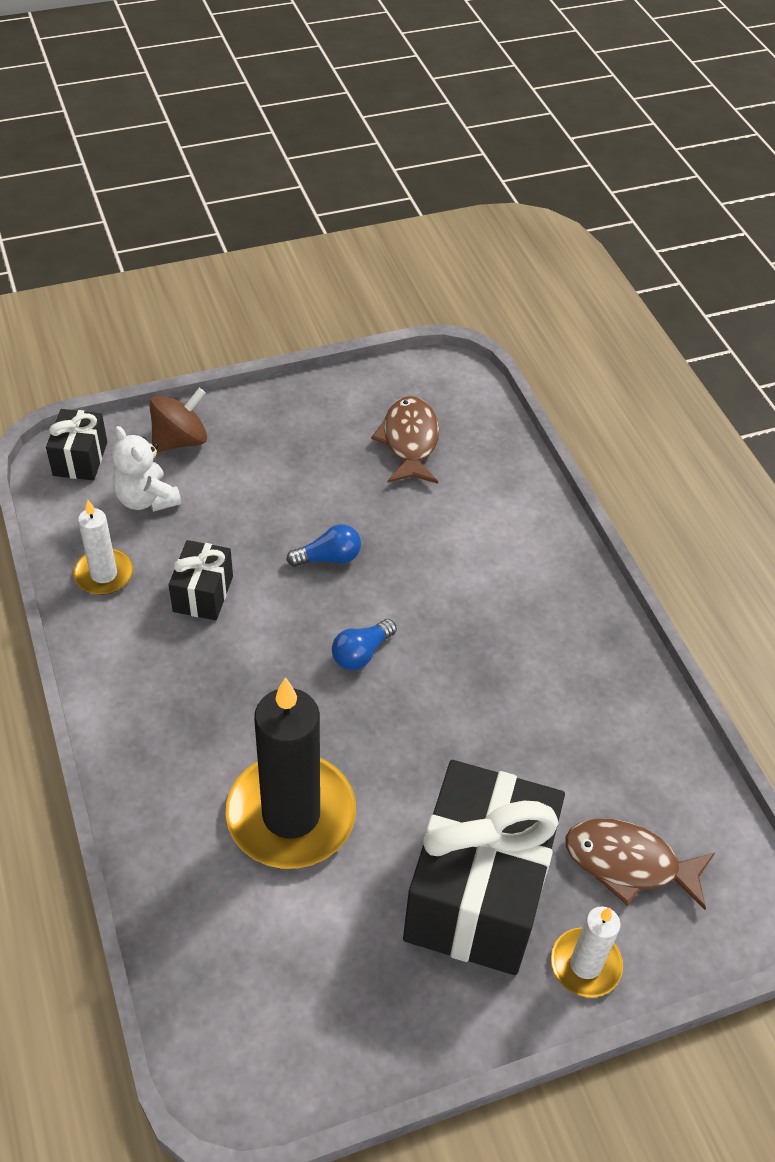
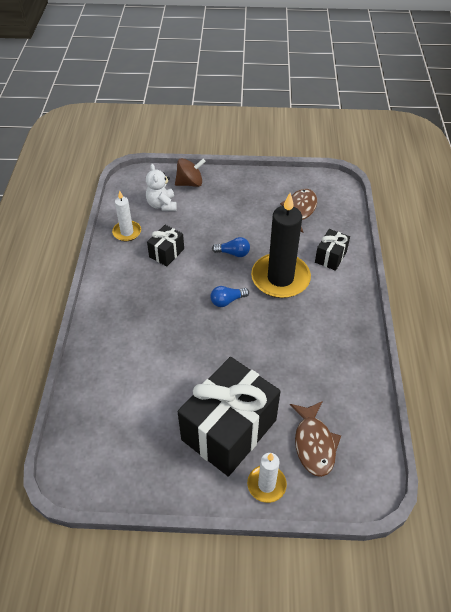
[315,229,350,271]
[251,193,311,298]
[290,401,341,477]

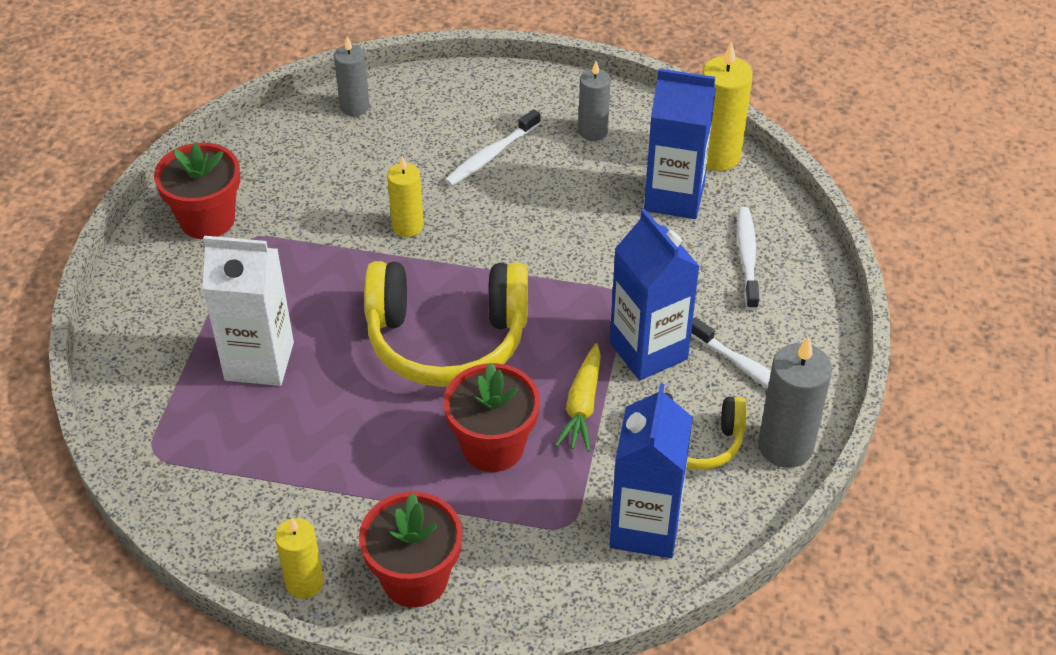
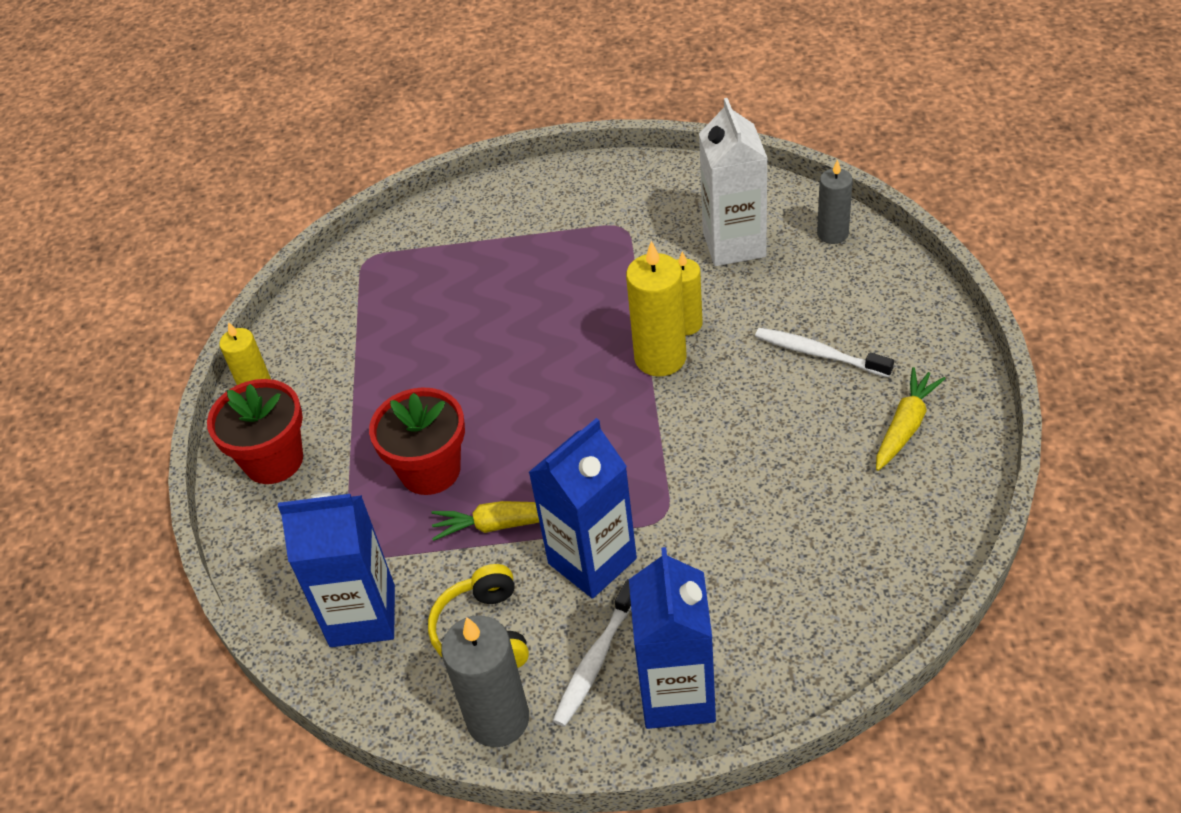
[154,143,240,239] (first image)
[364,261,528,387] (first image)
[737,207,759,310] (first image)
[699,98,768,266]
[629,547,716,729]
[626,241,686,376]
[876,367,946,471]

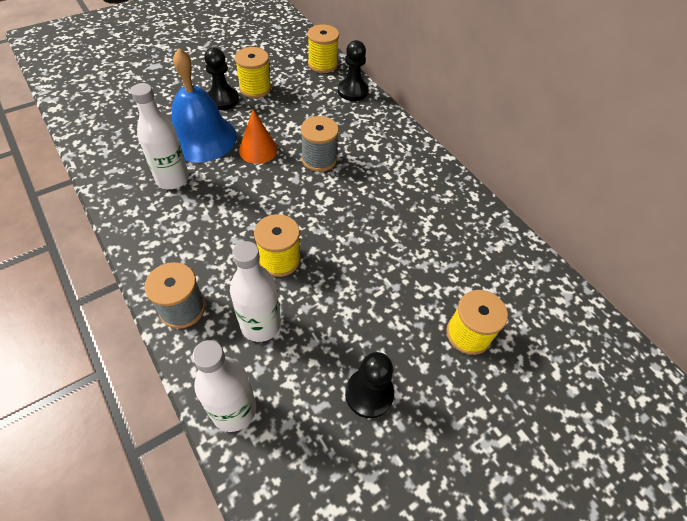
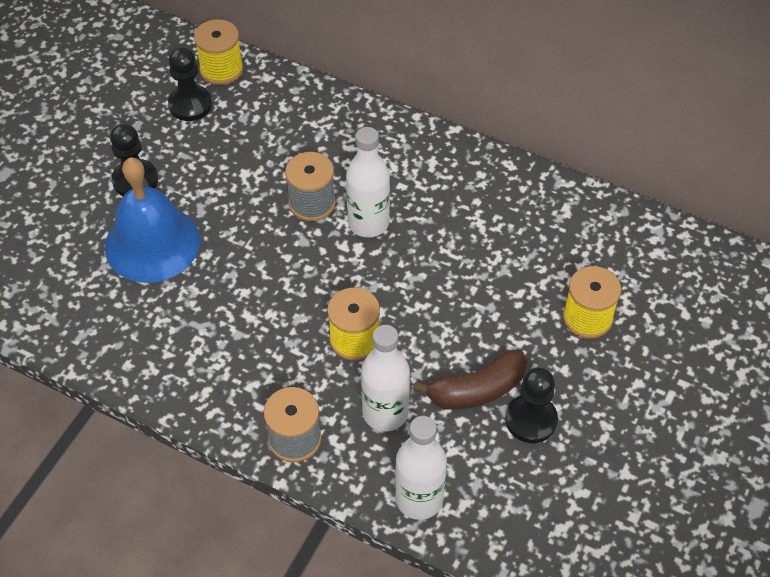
[235,47,271,98] (first image)
[239,110,278,164] (first image)
[414,349,527,410]
[346,127,390,238]
[168,47,212,121]

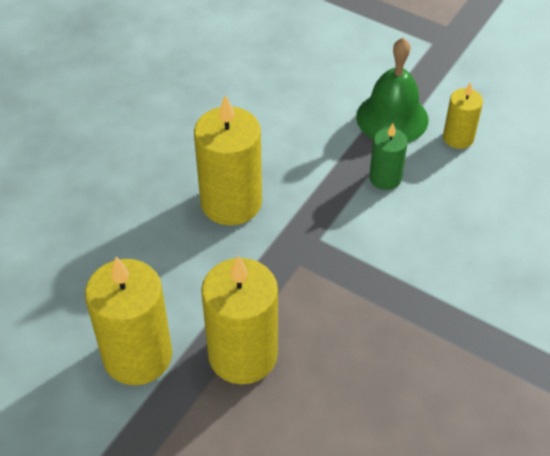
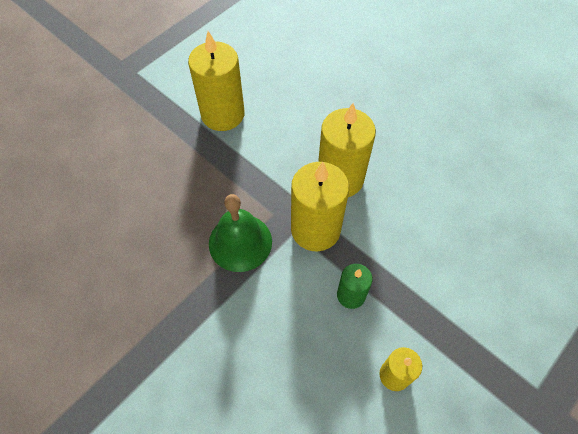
[291,162,349,251]
[209,194,272,272]

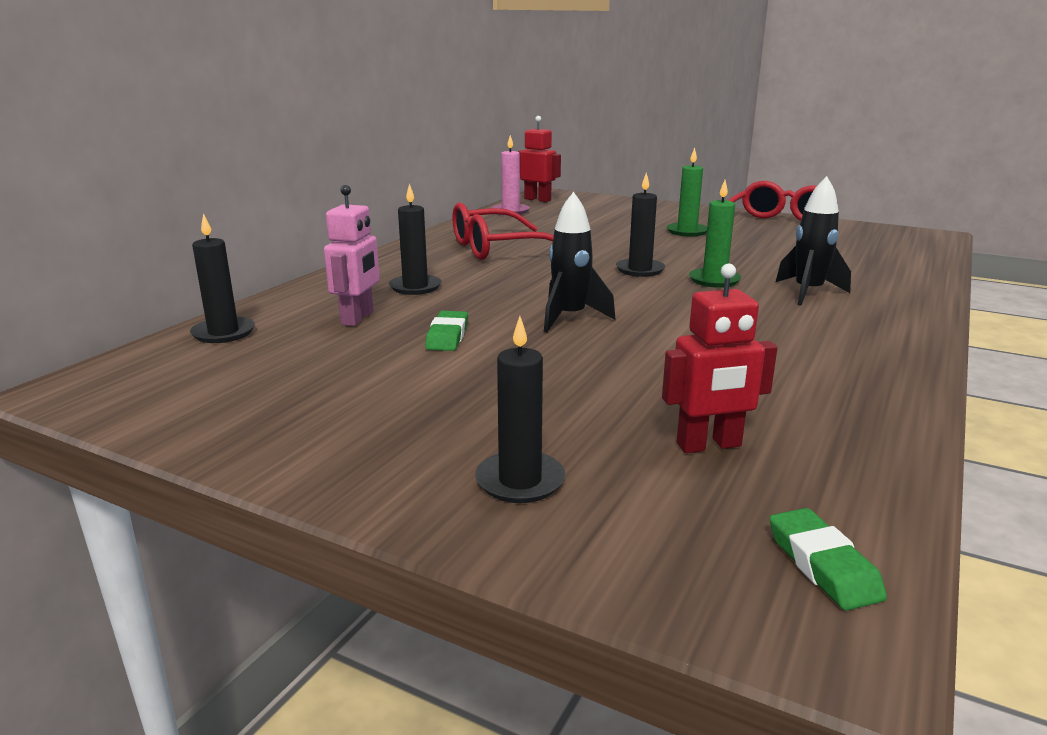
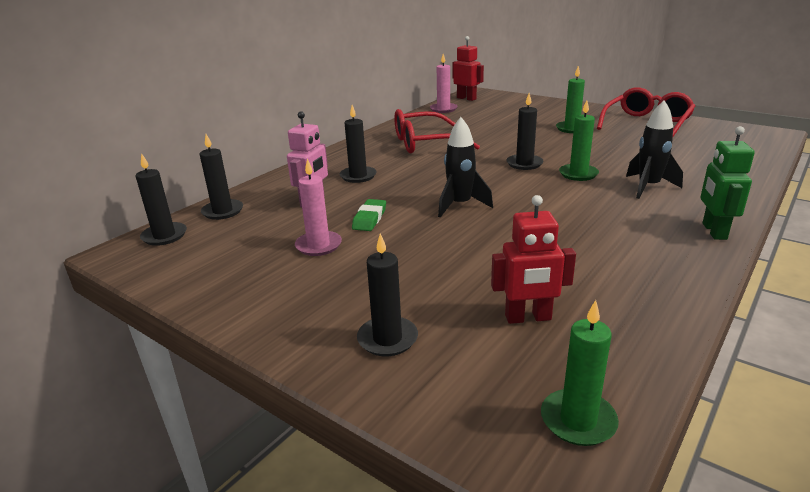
[136,153,187,246]
[295,159,342,256]
[701,126,755,240]
[541,300,619,446]

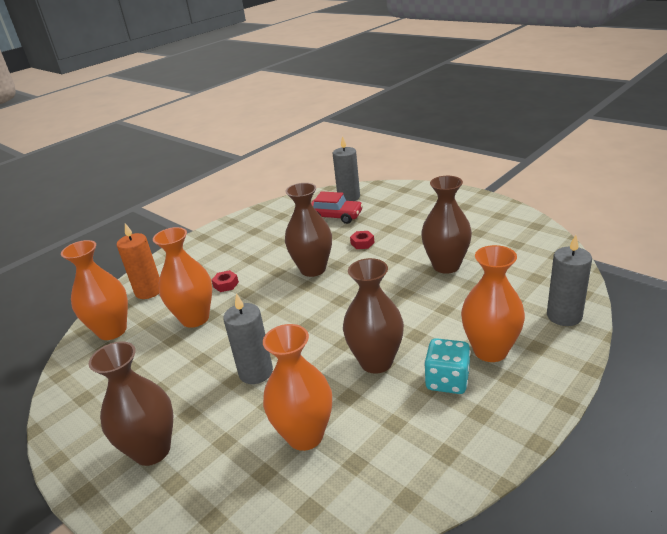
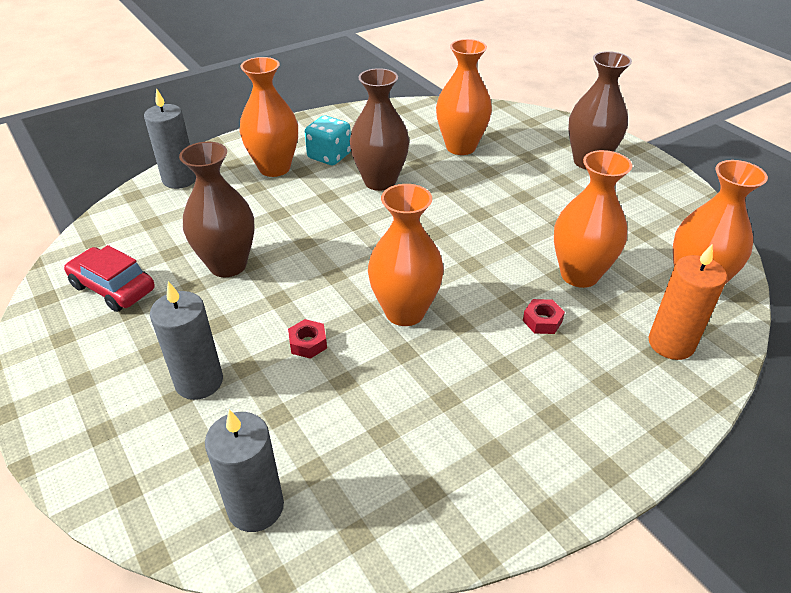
[150,281,223,400]
[64,245,155,312]
[368,184,444,326]

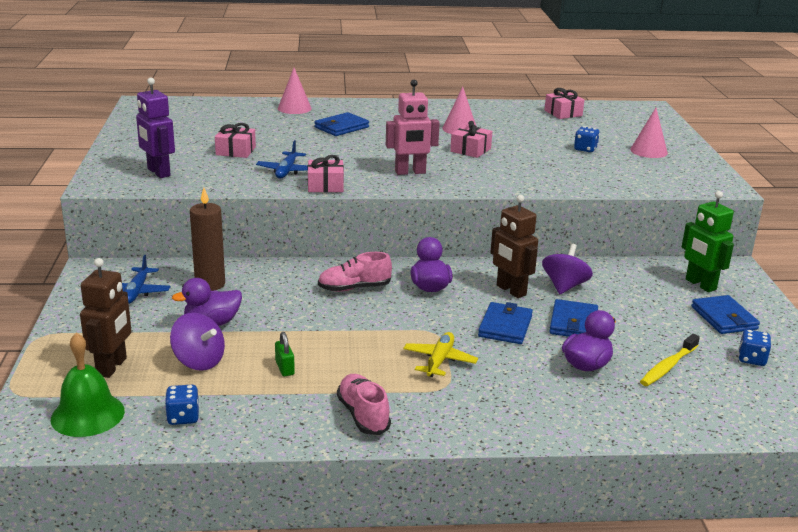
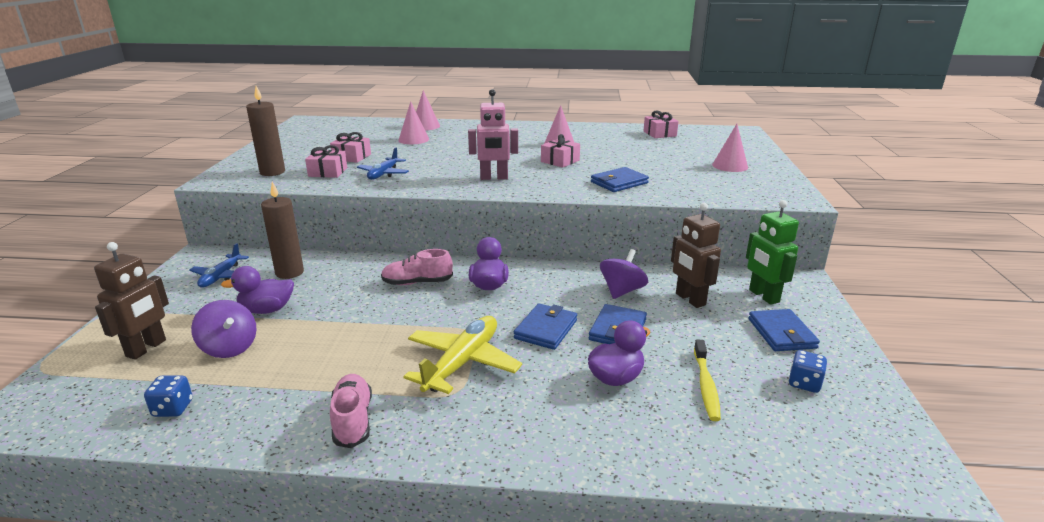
[51,333,125,437] (first image)
[275,332,295,376] (first image)
[574,126,600,152] (first image)
[398,101,429,144]
[305,145,347,178]
[591,167,649,192]
[671,203,721,308]
[246,86,285,176]
[694,340,721,421]
[403,316,522,394]

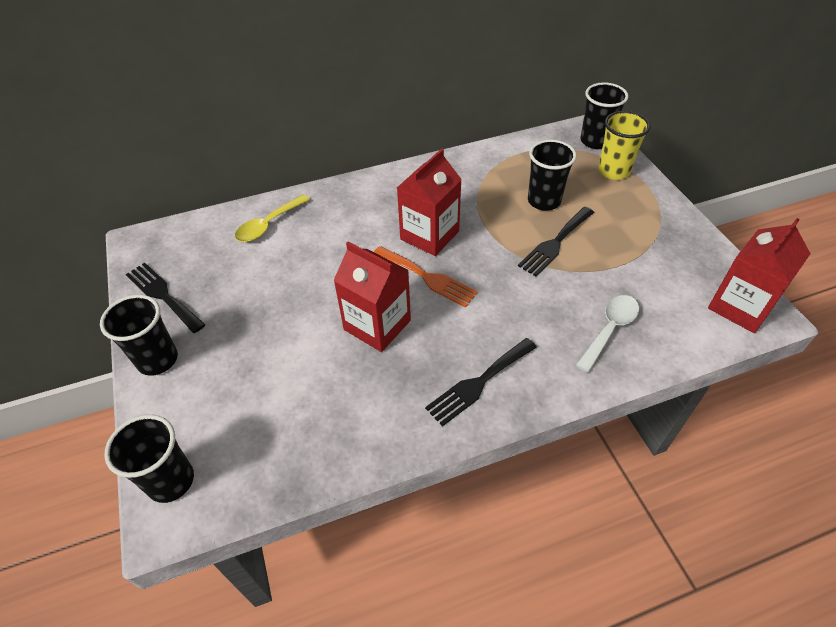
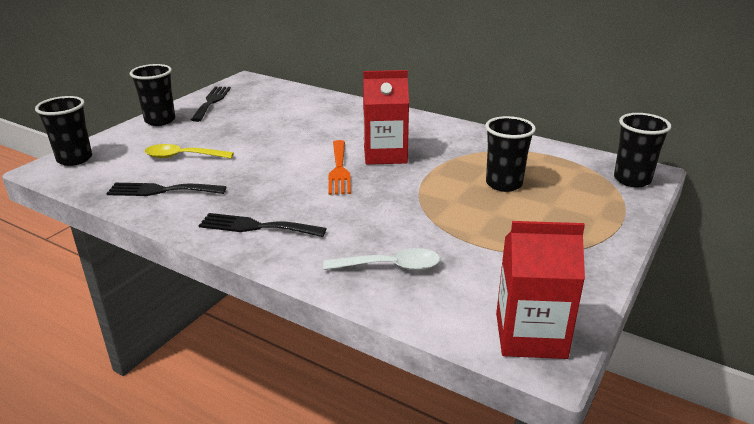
[333,241,411,352] (first image)
[598,111,651,180] (first image)
[144,144,234,159]
[106,183,226,196]

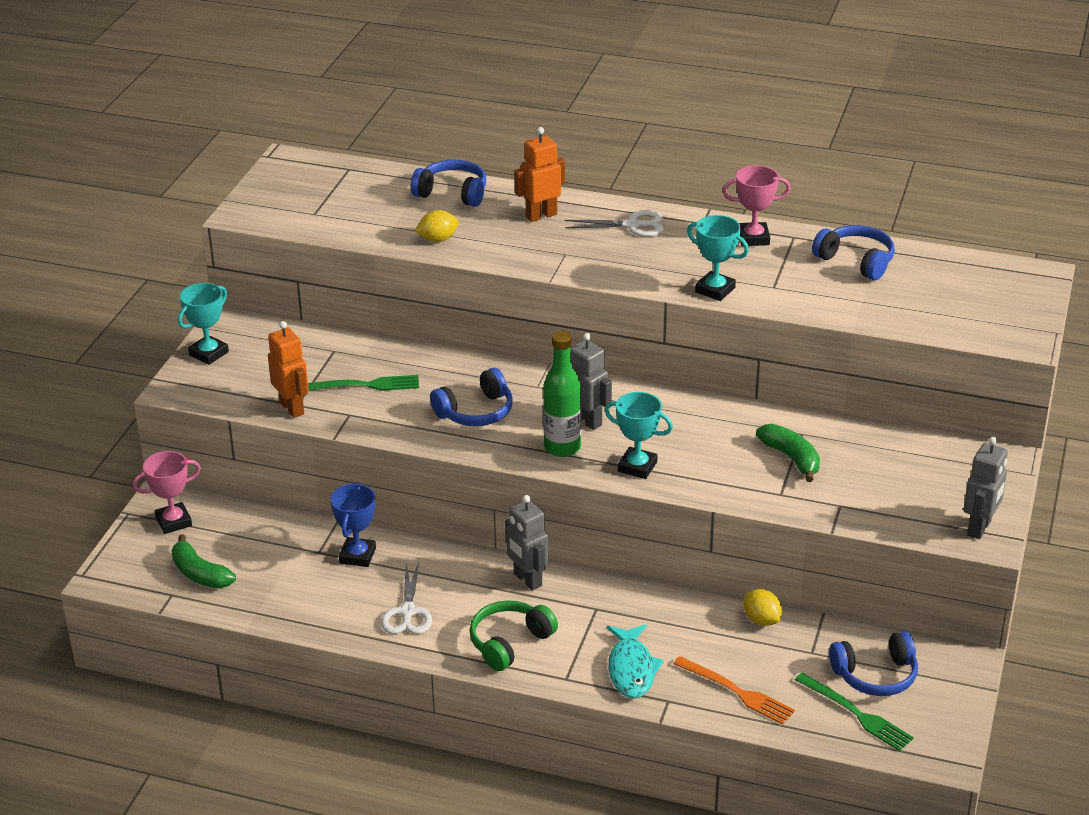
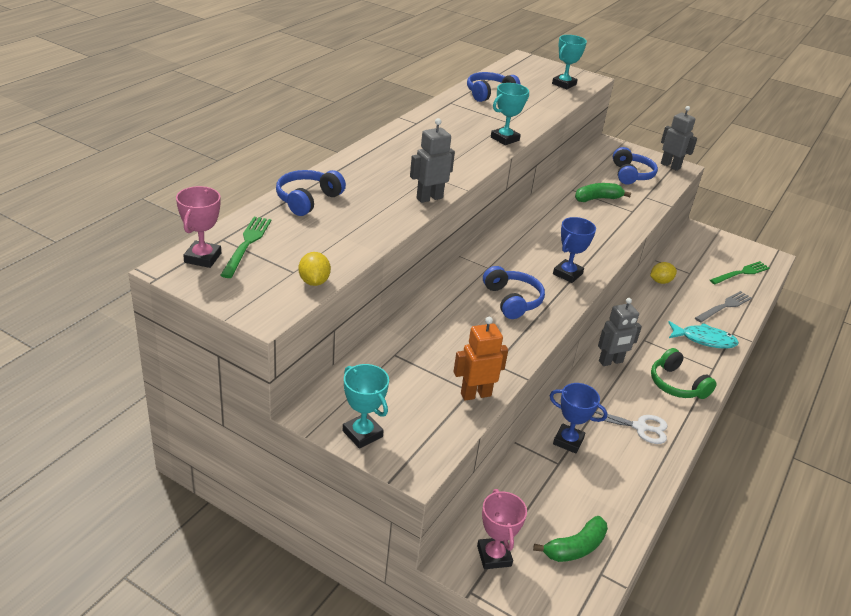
[514,127,565,222] (first image)
[565,210,664,237] (first image)
[220,217,271,278]
[298,252,331,286]
[410,118,455,203]
[552,35,587,89]
[176,186,221,268]
[613,147,658,185]
[553,217,596,283]
[695,291,752,323]

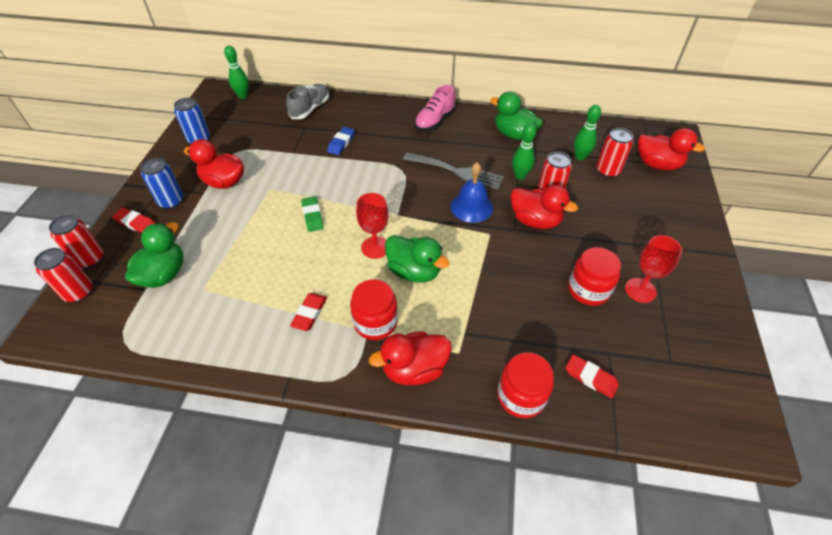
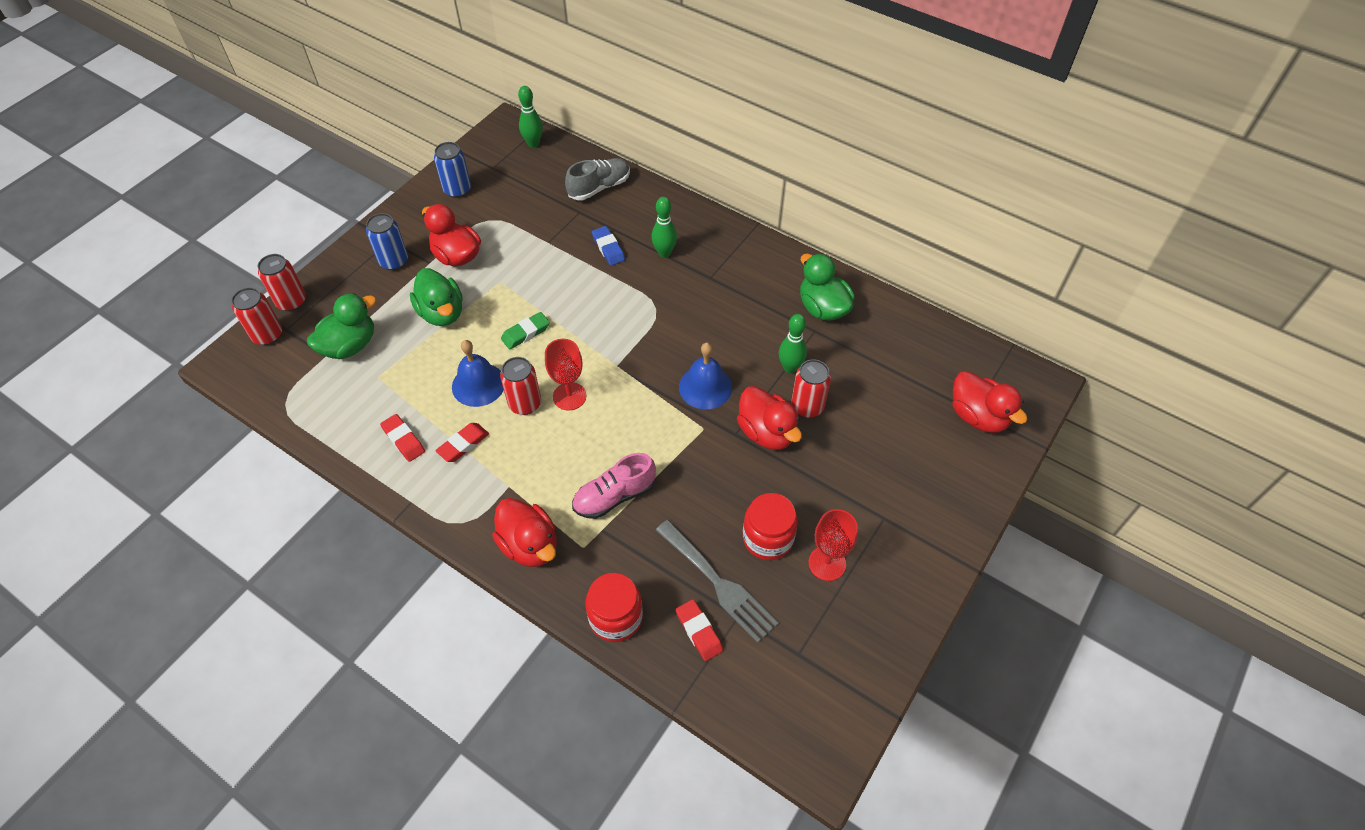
[350,279,398,340] (first image)
[452,340,504,407]
[380,414,425,462]
[410,268,463,326]
[656,520,779,643]
[572,453,656,519]
[651,197,677,258]
[500,357,541,415]
[501,312,550,349]
[592,226,625,266]
[492,498,557,567]

